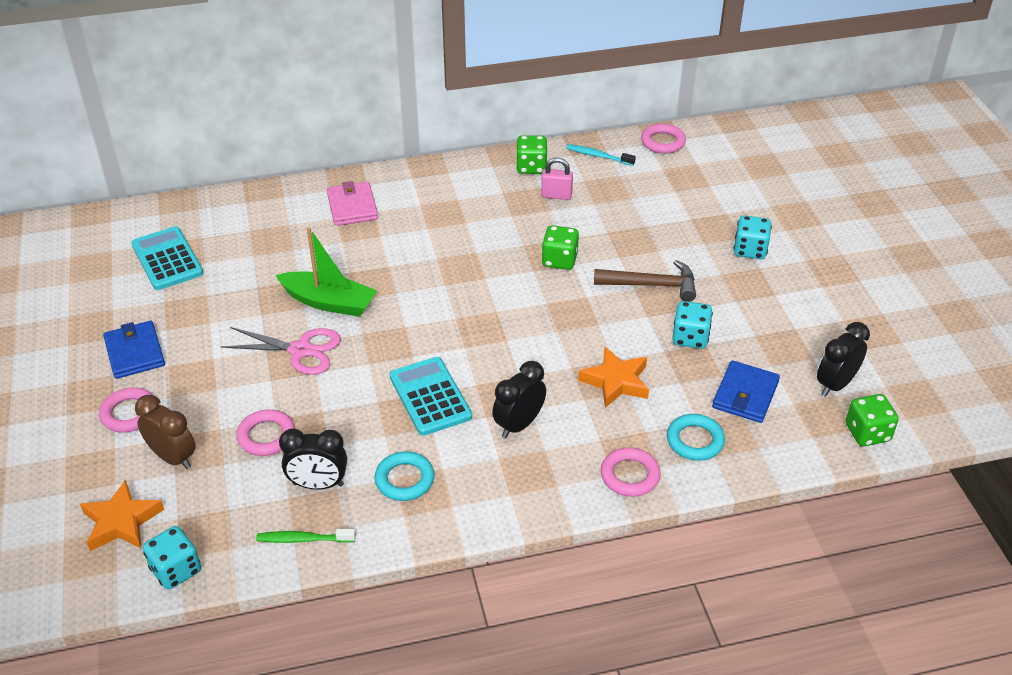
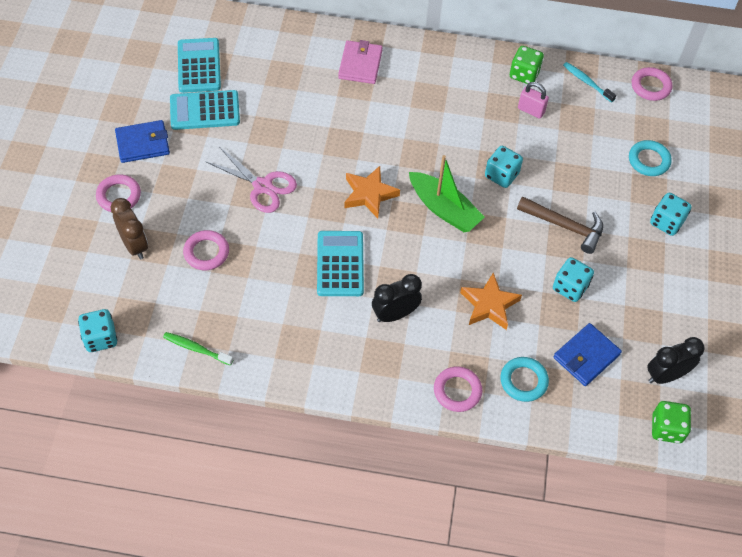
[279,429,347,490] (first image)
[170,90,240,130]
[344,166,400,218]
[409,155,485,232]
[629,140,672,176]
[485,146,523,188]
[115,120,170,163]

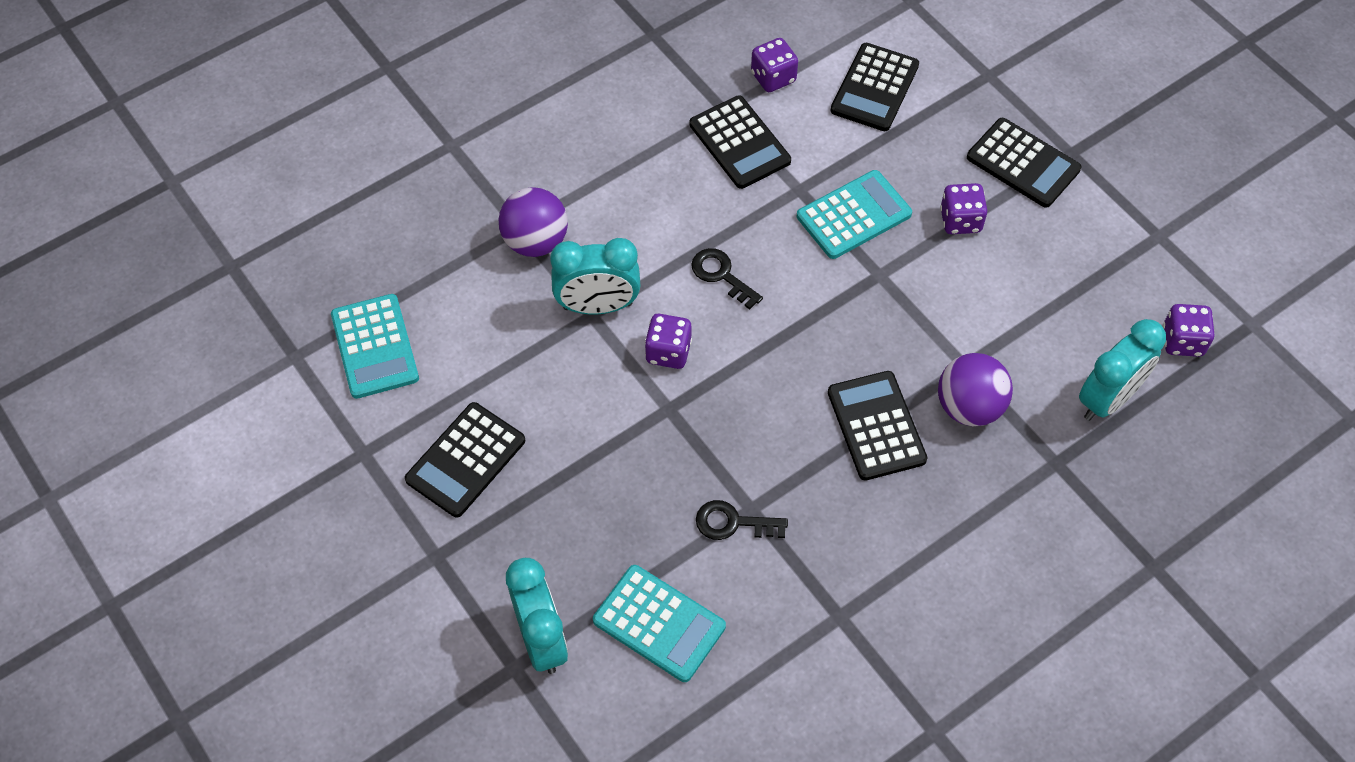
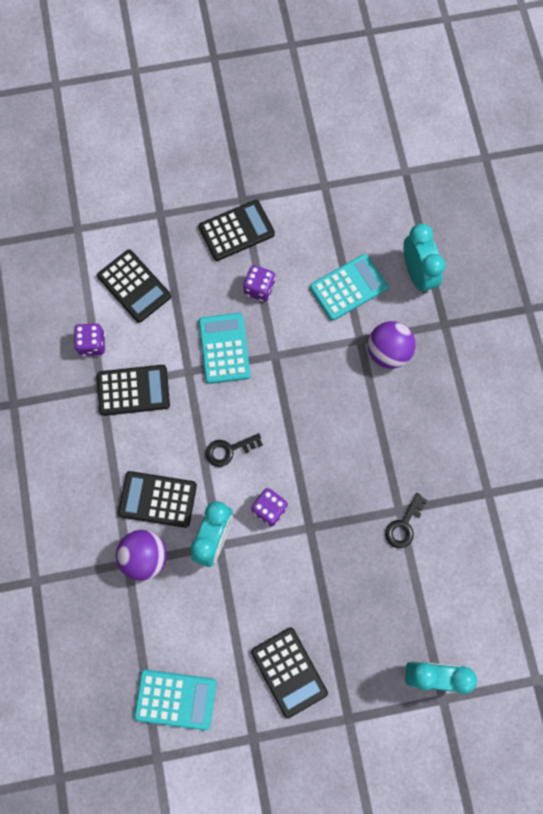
[1163,304,1214,357] (first image)
[310,254,388,321]
[118,471,197,528]

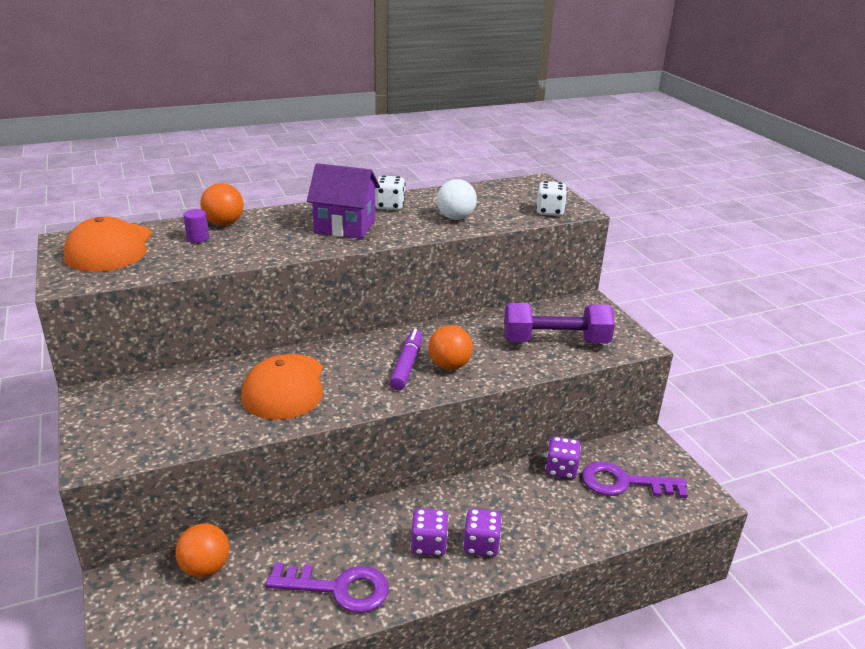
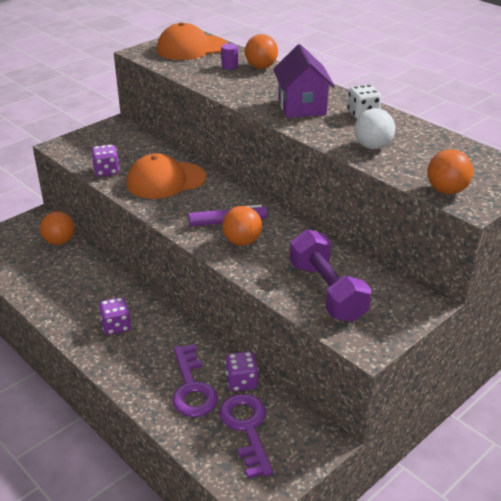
[172,344,218,417]
[91,145,120,177]
[427,149,473,194]

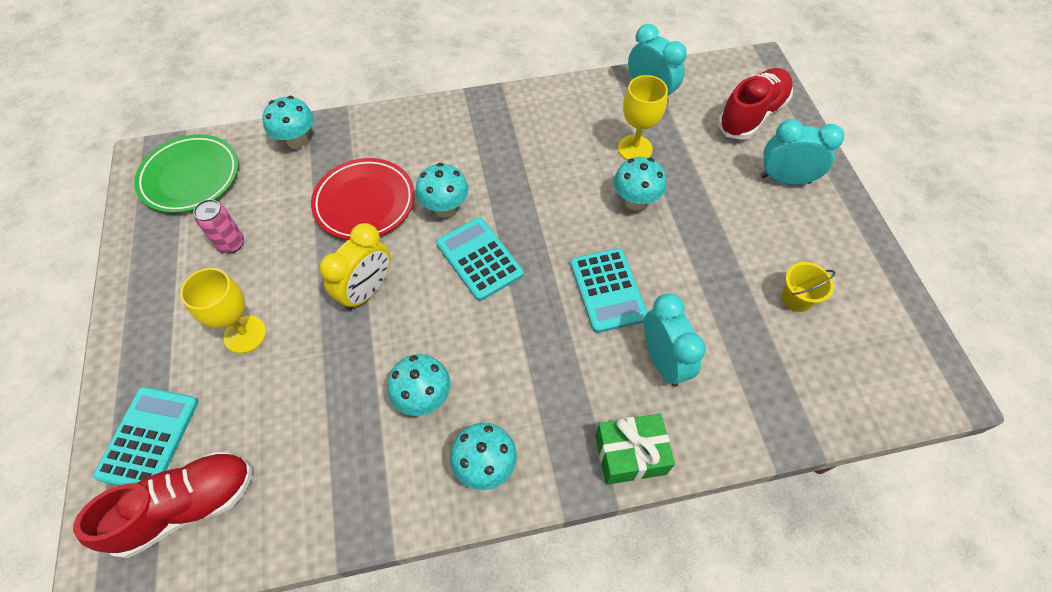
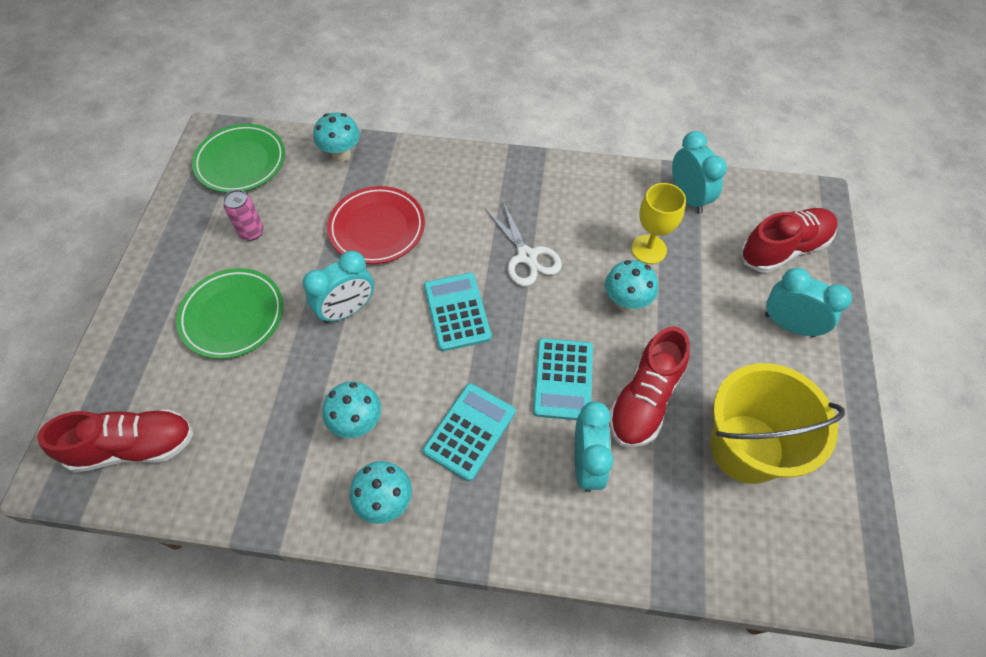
[415,163,469,217] (first image)
[595,413,675,485] (first image)
[485,202,562,286]
[609,326,690,448]
[423,383,515,481]
[176,268,283,359]
[302,250,374,324]
[710,363,845,484]

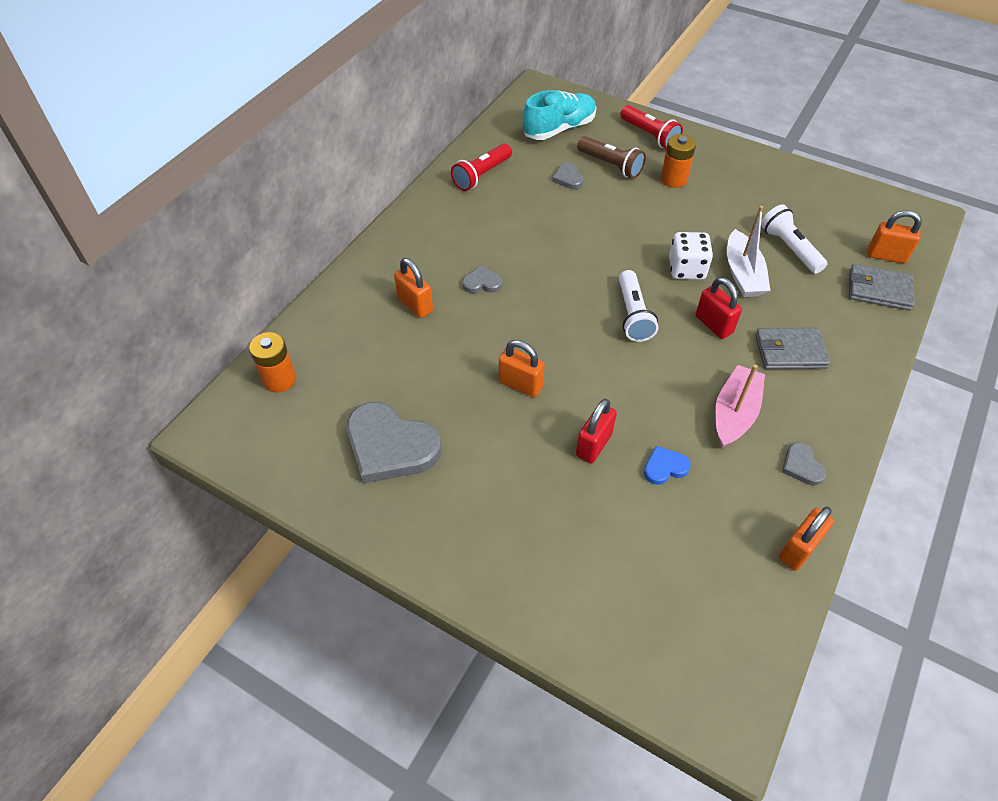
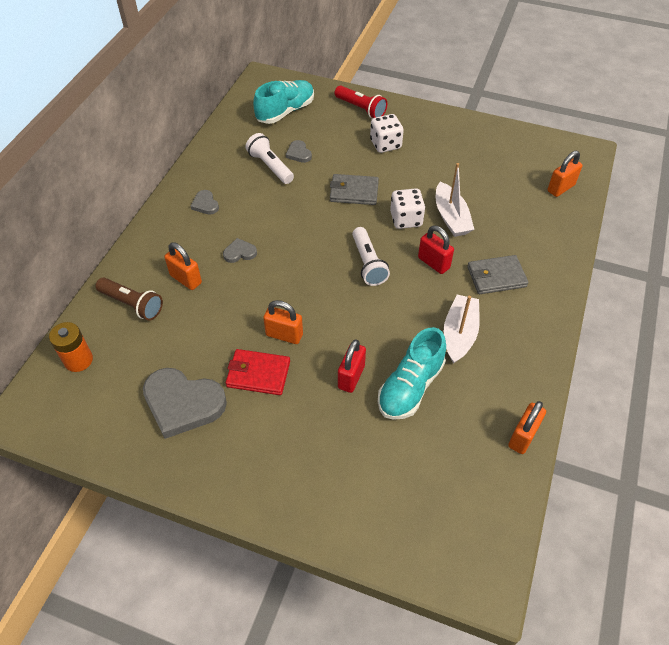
[451,143,512,191] (first image)
[226,349,290,395]
[95,278,163,321]
[245,133,294,184]
[191,190,219,215]
[330,174,379,205]
[378,327,446,420]
[370,114,404,153]
[444,295,480,364]
[547,151,583,197]

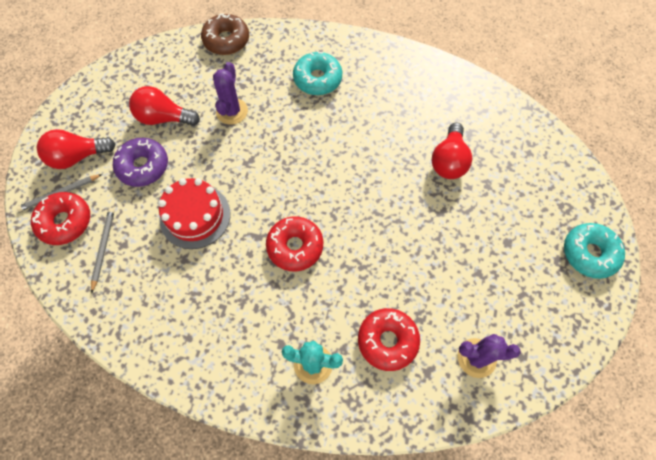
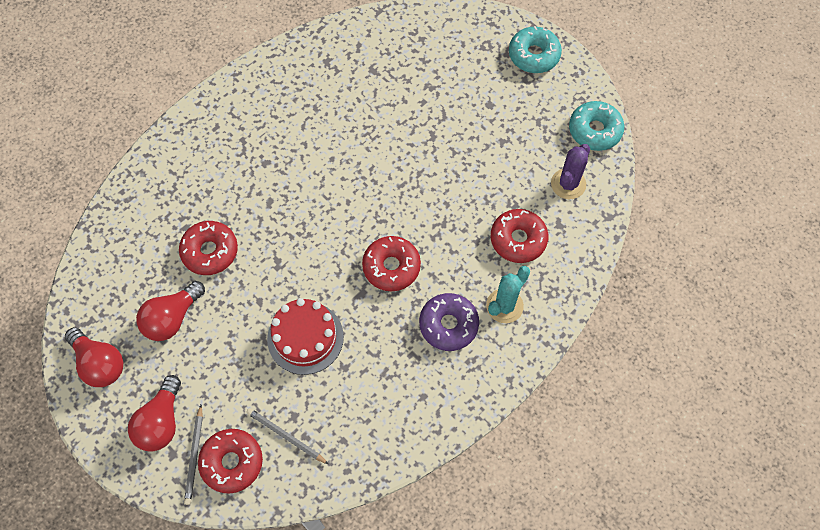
[201,13,249,55] (first image)
[419,293,479,351]
[569,101,624,151]
[65,327,123,387]
[179,221,238,275]

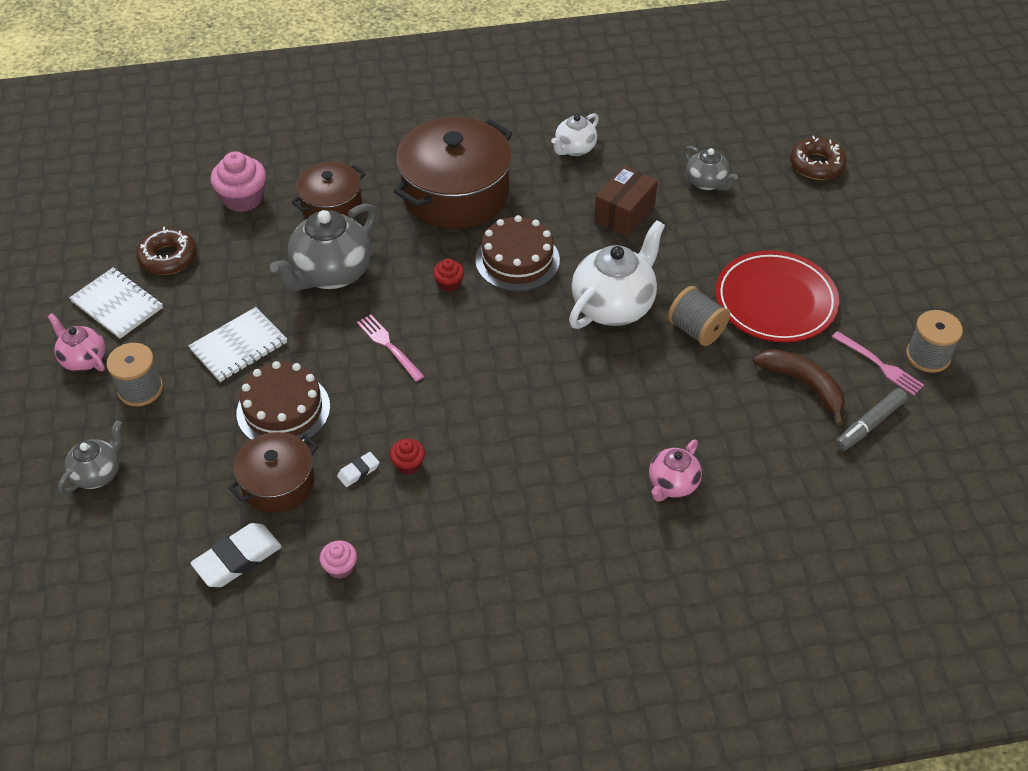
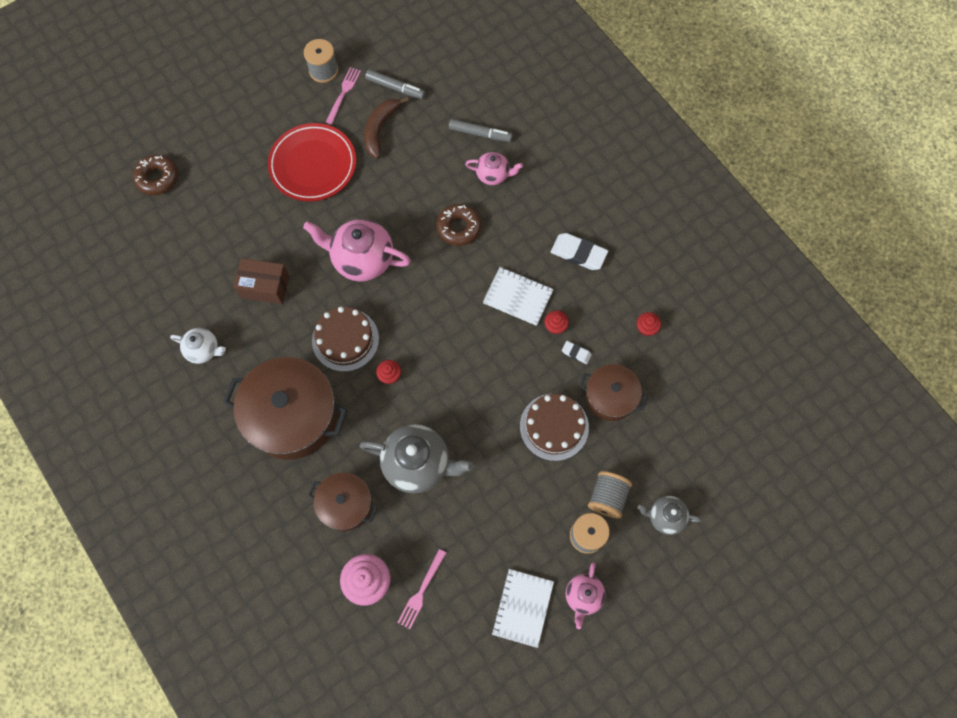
[684,146,738,190] (first image)
[449,119,513,142]
[436,204,481,246]
[483,267,554,326]
[551,233,608,270]
[397,549,446,629]
[588,471,632,519]
[637,312,661,336]
[303,219,411,282]

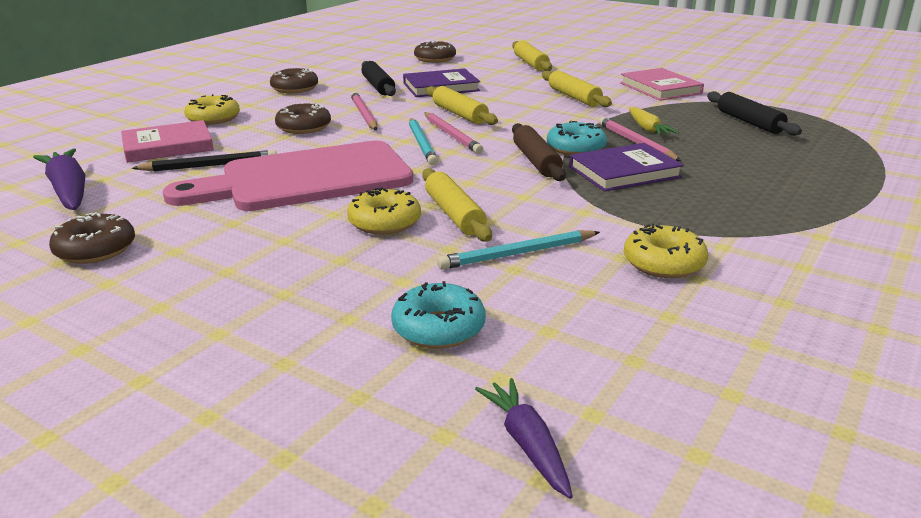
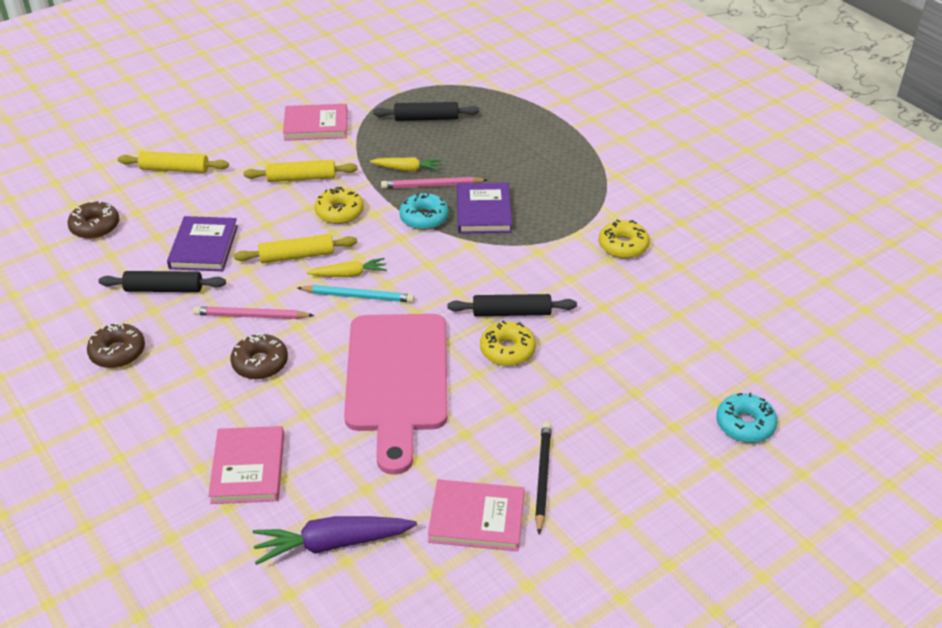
[437,230,600,270] (first image)
[475,378,573,499] (first image)
[512,123,566,181] (first image)
[535,422,552,534]
[315,187,364,224]
[716,393,778,443]
[428,480,525,551]
[307,258,387,277]
[448,294,577,316]

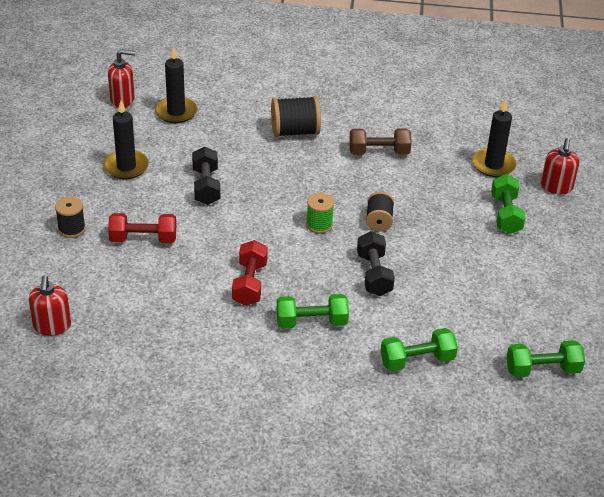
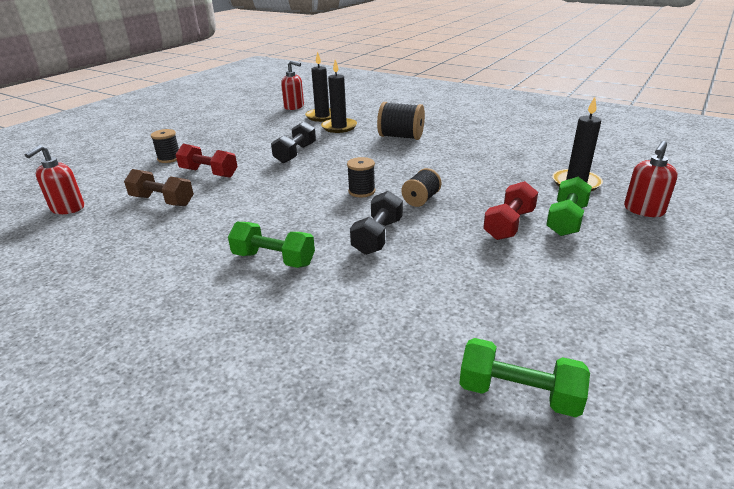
[380,328,458,371] (first image)
[321,59,357,133]
[483,181,538,240]
[124,169,194,206]
[347,157,375,197]

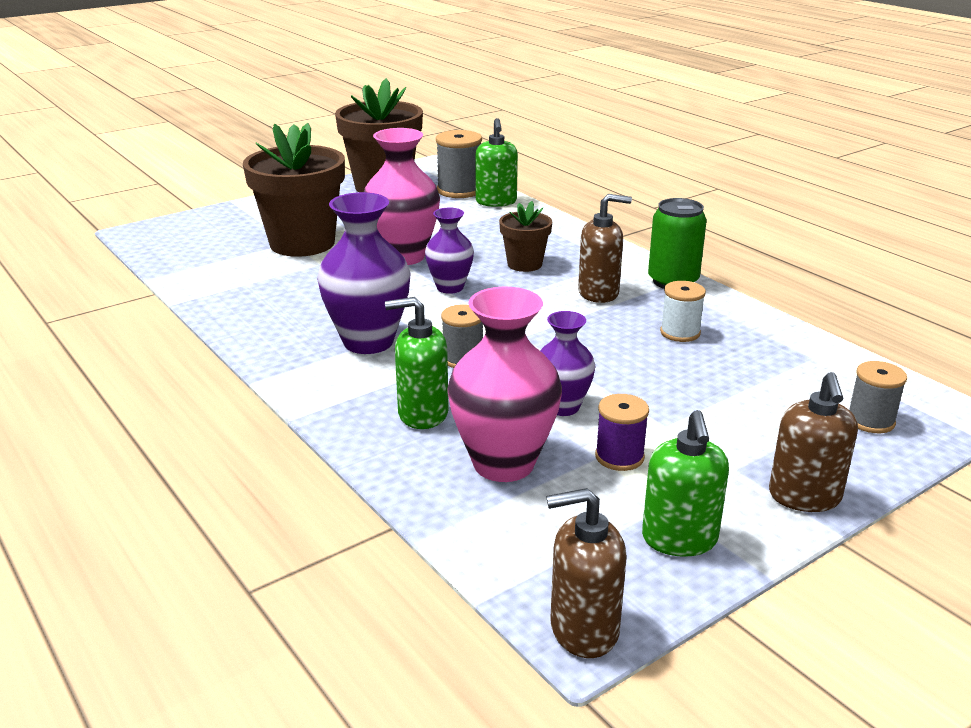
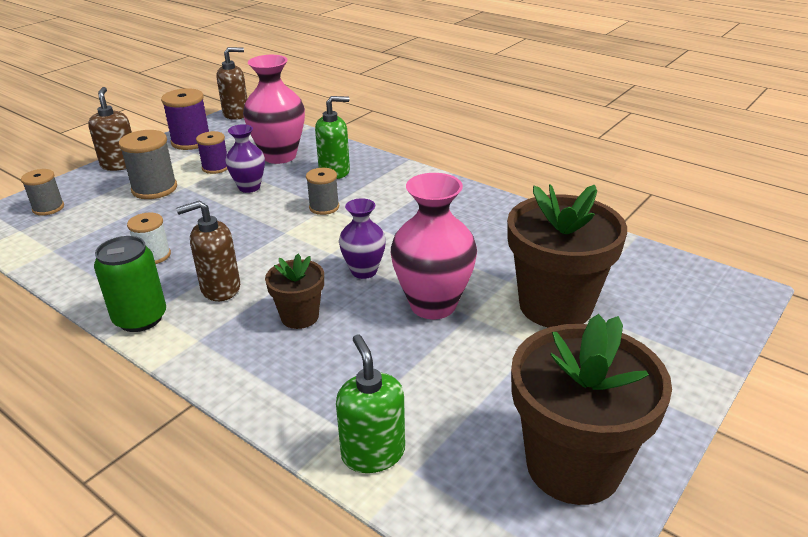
[317,192,411,354] (first image)
[119,130,177,199]
[161,88,209,150]

